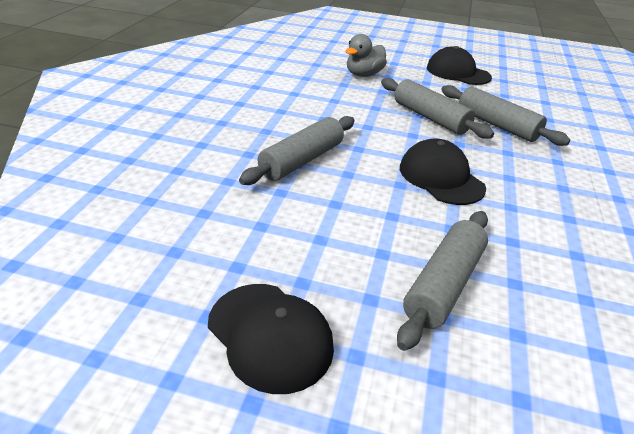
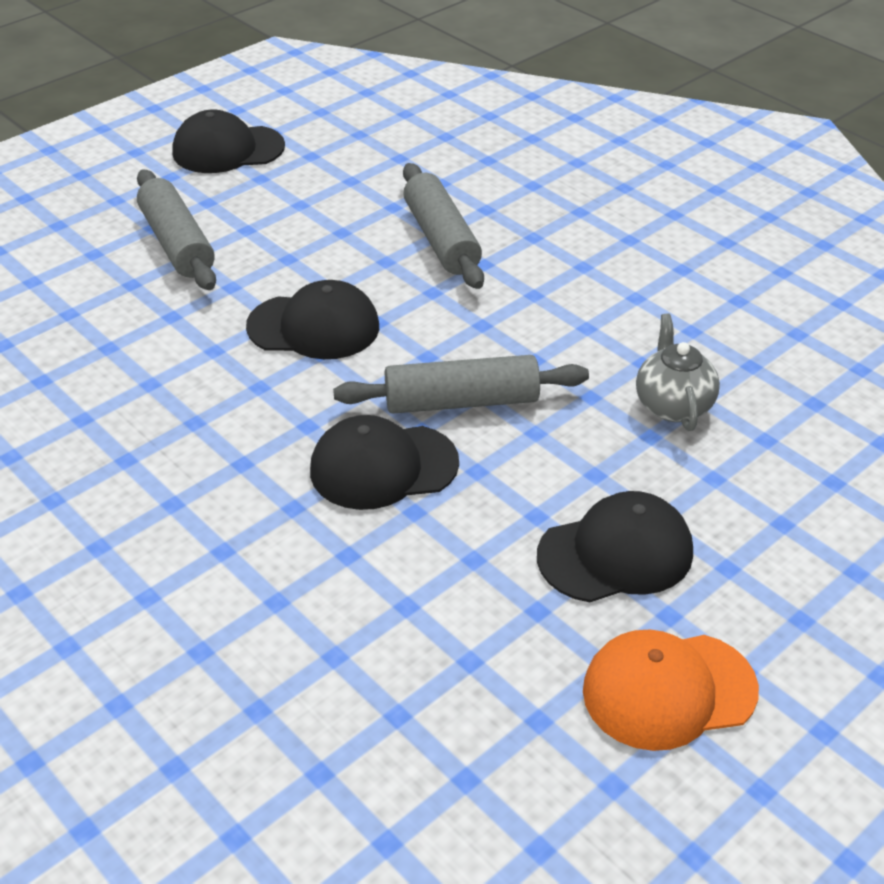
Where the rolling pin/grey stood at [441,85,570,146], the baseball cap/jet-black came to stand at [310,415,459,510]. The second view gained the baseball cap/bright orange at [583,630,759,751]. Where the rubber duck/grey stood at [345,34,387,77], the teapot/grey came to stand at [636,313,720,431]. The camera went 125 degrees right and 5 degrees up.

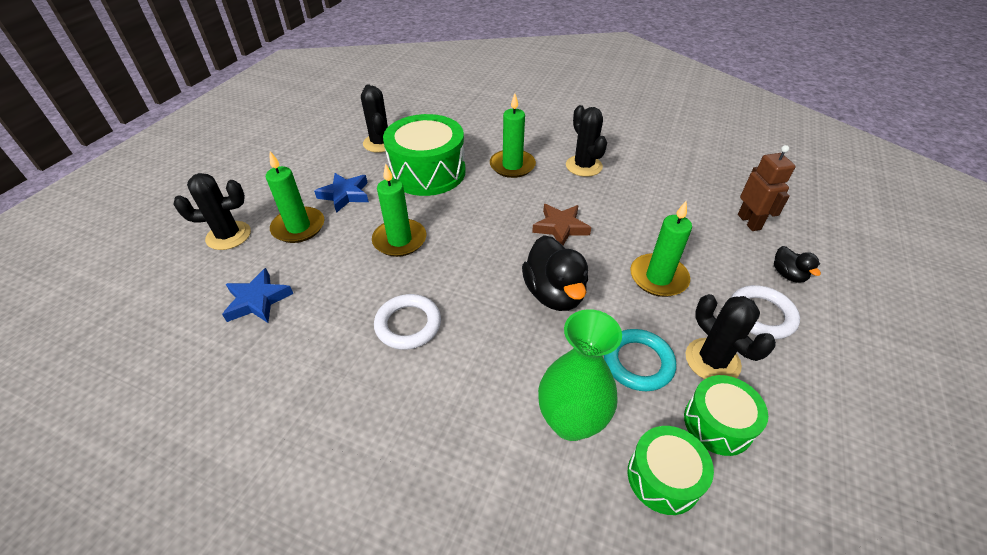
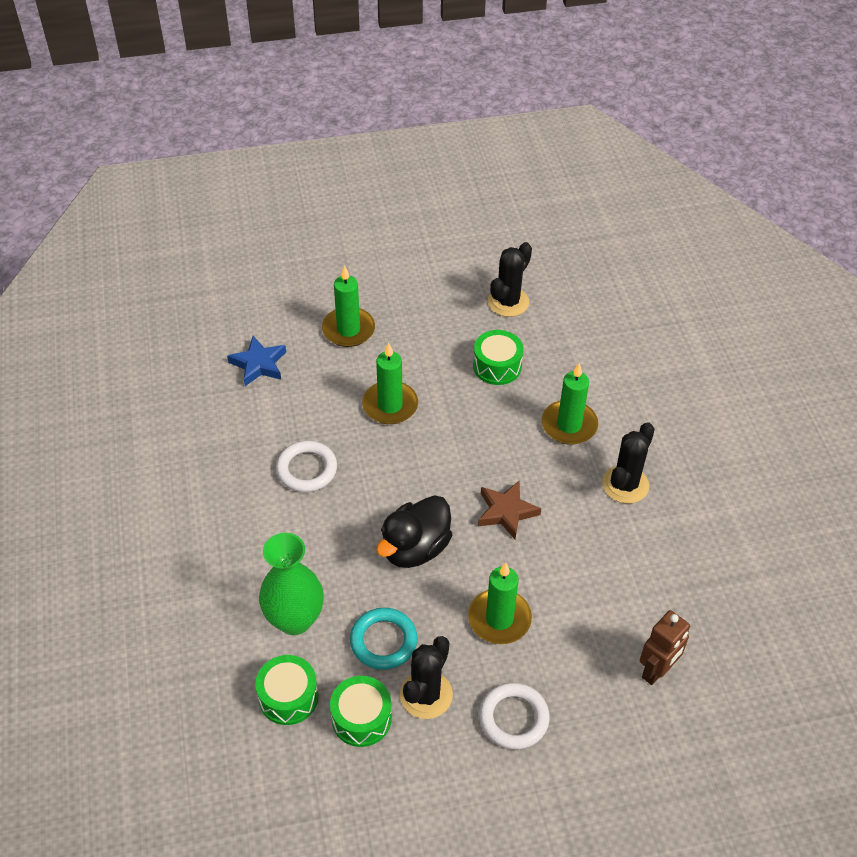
The size of the snare drum/green at [383,114,466,196] changed by a factor of 0.55. The second view lost the cactus/jet-black at [173,173,251,250]. The second view lost the star shape/blue at [314,173,369,213]. The second view lost the rubber duck/jet-black at [774,246,821,283]. The camera went 55 degrees right and 5 degrees up.

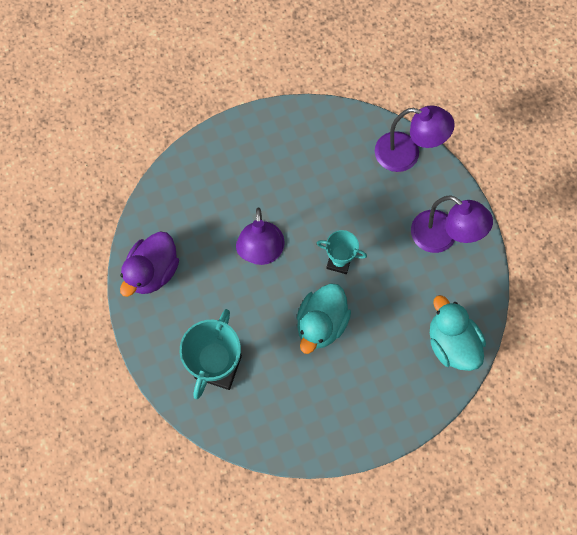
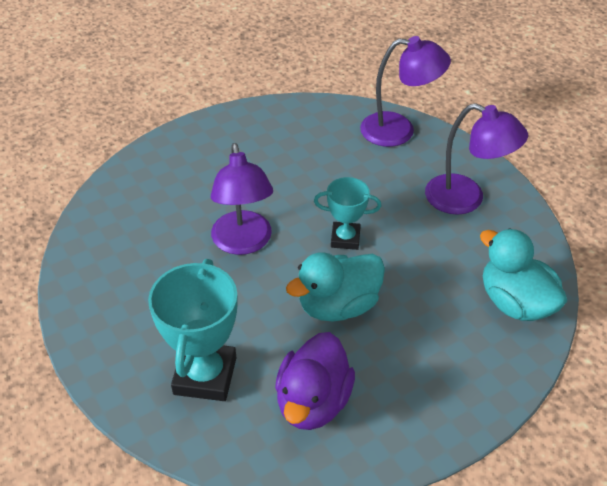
The rubber duck/purple ended up elsewhere, having gone from [120,232,179,297] to [275,332,355,430]. The rubber duck/teal at [297,283,351,354] ended up facing another way, 45 degrees clockwise from before. The camera went 10 degrees left and 25 degrees down.

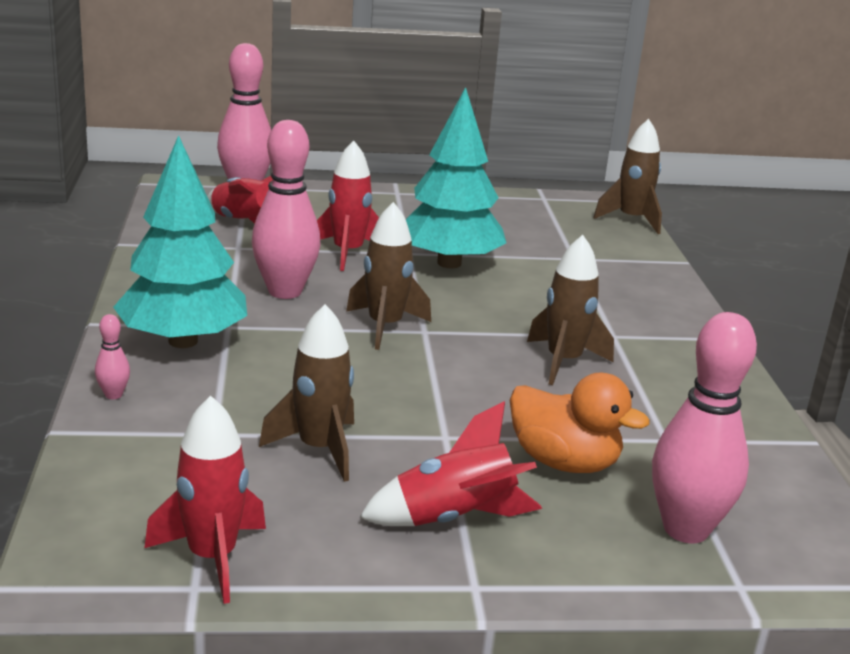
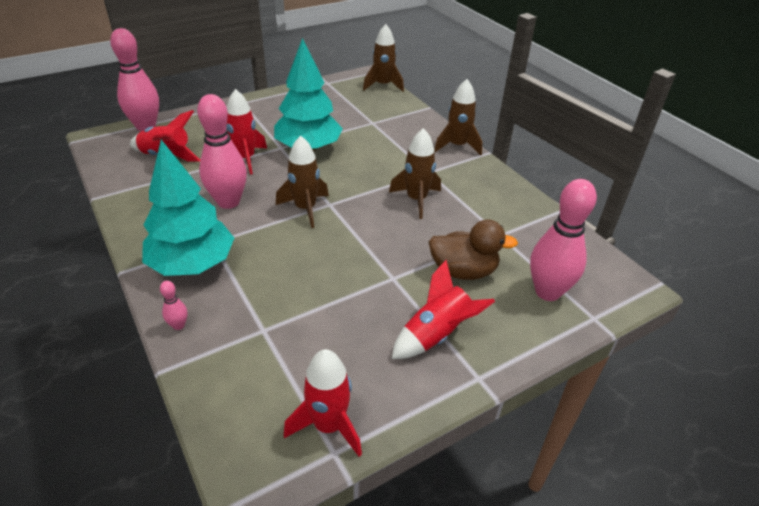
What was the rubber duck/bright orange at [510,373,650,473] turned into the rubber duck/russet at [429,220,518,280]. The spaceship/russet ended up elsewhere, having gone from [259,304,354,482] to [434,79,482,155]. The camera went 25 degrees left and 15 degrees up.

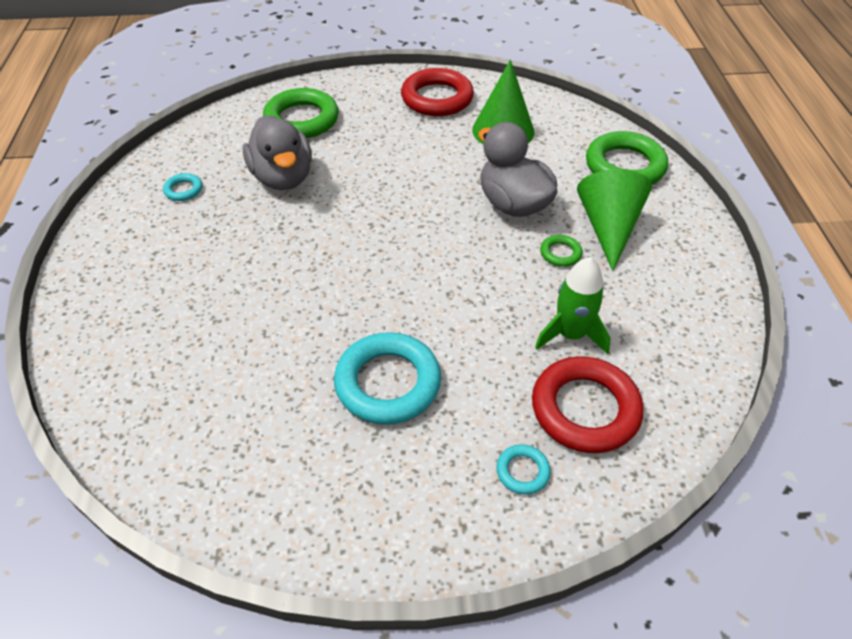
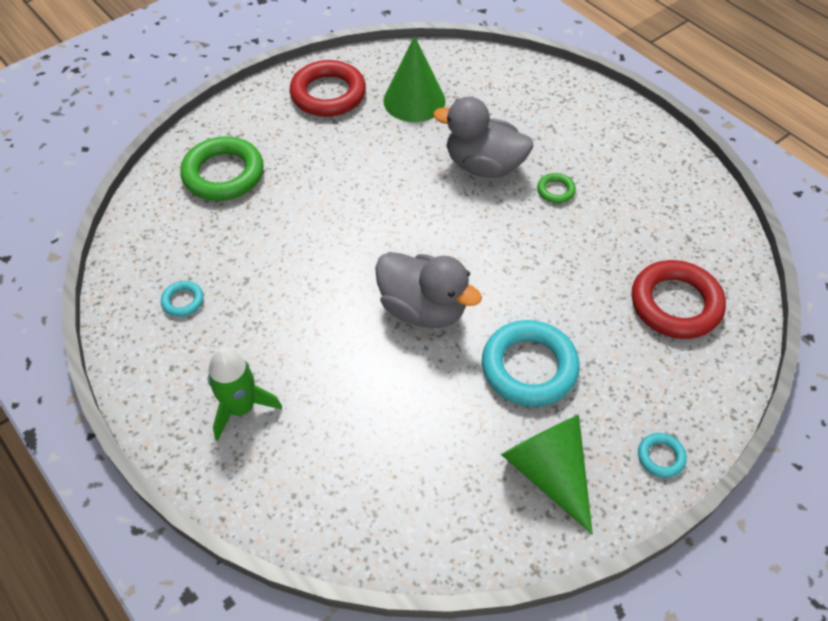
The spaceship/green ended up elsewhere, having gone from [535,257,611,354] to [208,348,282,441]. The rubber duck/grey ended up elsewhere, having gone from [243,115,312,190] to [375,252,482,328]. The cone/green ended up elsewhere, having gone from [577,169,652,271] to [501,415,593,534]. The torus/teal ended up elsewhere, having gone from [497,444,551,495] to [638,433,687,478]. The second view lost the torus/green at [586,131,668,184]. The camera went 35 degrees left and 5 degrees up.

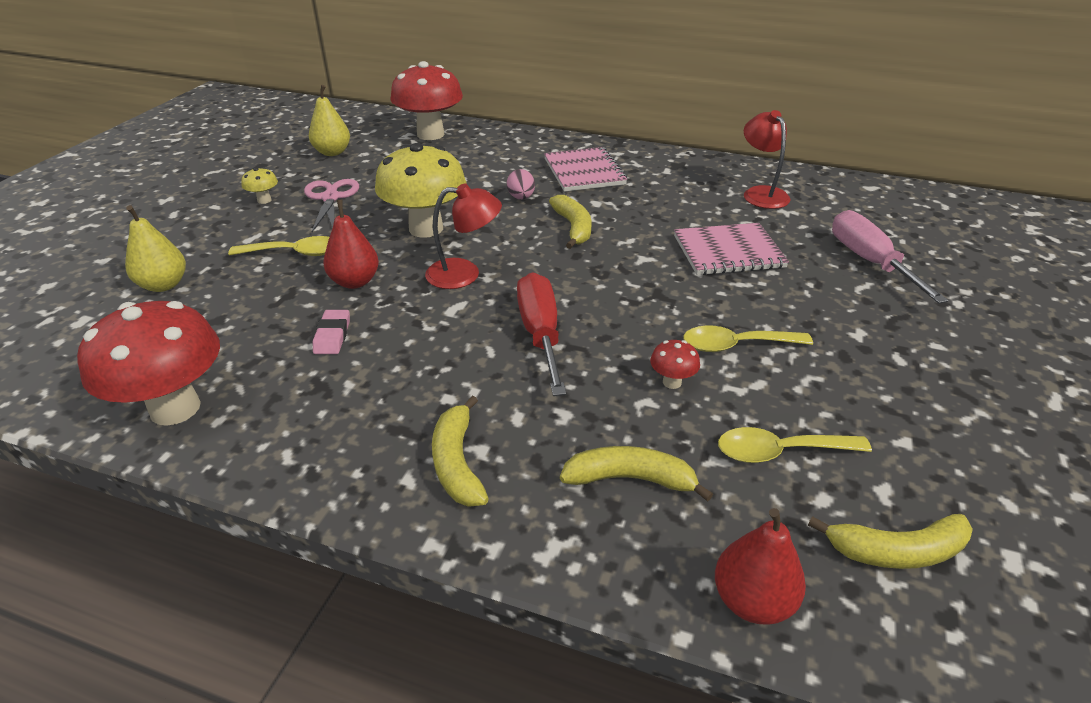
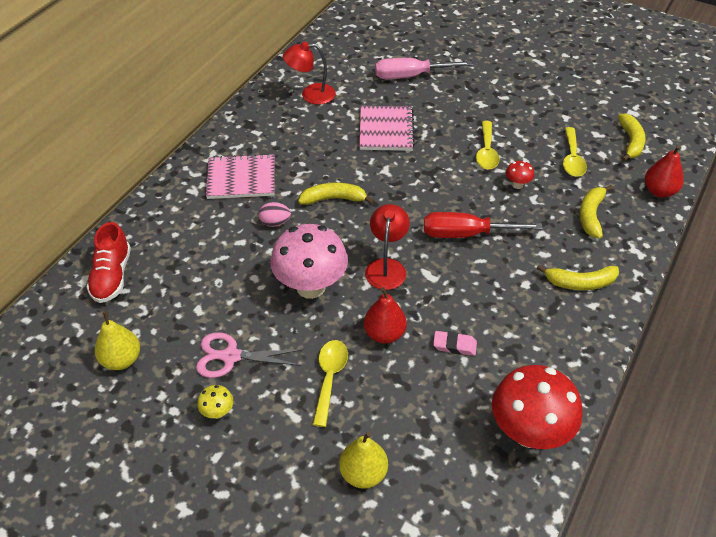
Where the fungus/crimson stood at [391,61,463,140], the lace-up shoe/crimson came to stand at [87,222,131,303]. What was the fungus/golden at [375,143,467,238] turned into the fungus/rose-pink at [270,224,348,299]. The camera went 80 degrees left and 10 degrees up.

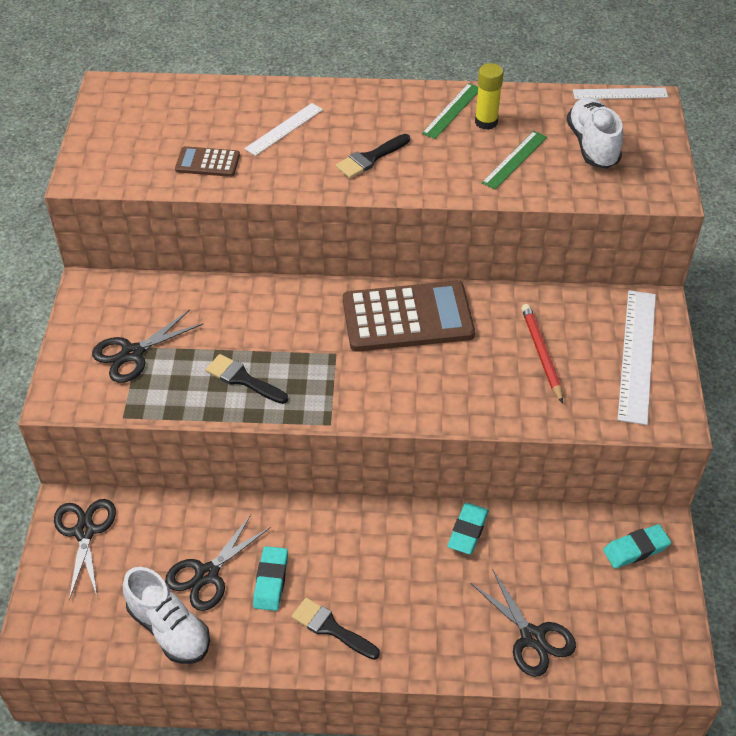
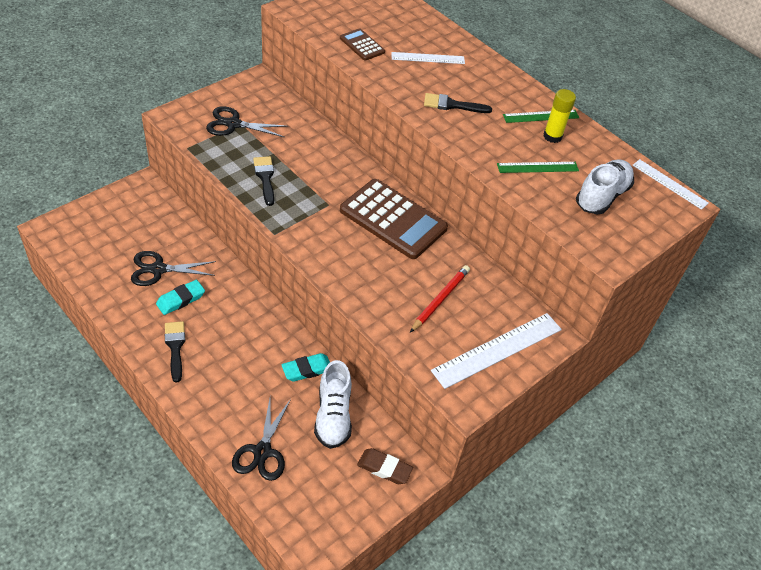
The lace-up shoe/snow-white ended up elsewhere, having gone from [123,567,210,664] to [314,360,352,449]. What was the eraser/teal at [603,524,671,569] turned into the eraser/russet at [357,448,413,484]. The second view lost the shears/jet-black at [54,499,116,600]. The camera went 40 degrees right and 0 degrees up.

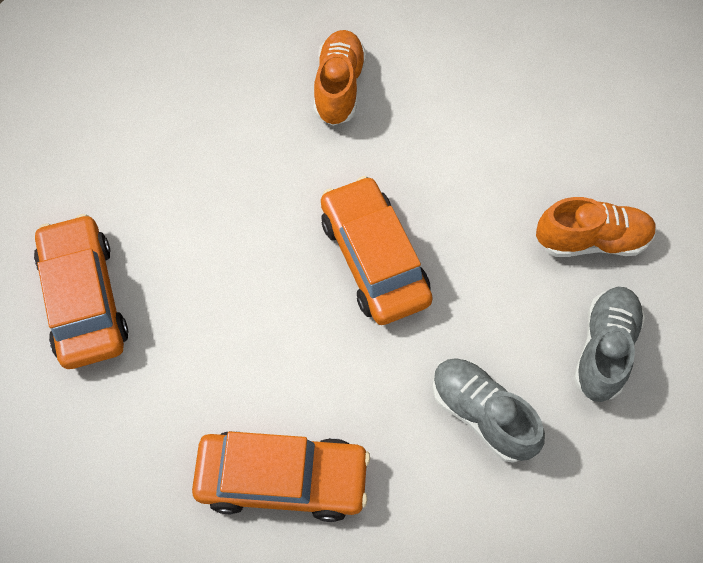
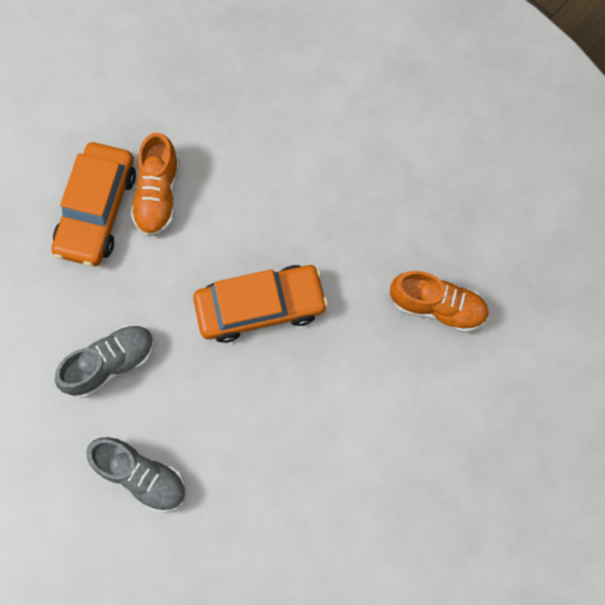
The lace-up shoe/bright orange ended up elsewhere, having gone from [536,197,656,257] to [131,133,180,236]. The second view lost the toy car/bright orange at [34,214,128,369]. The camera went 100 degrees right and 10 degrees up.

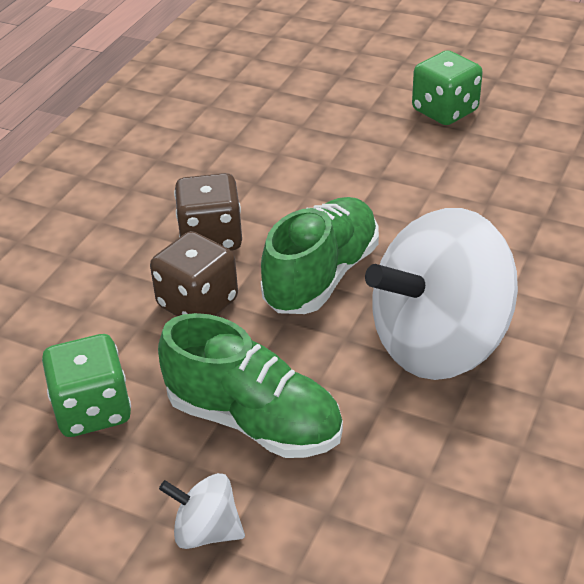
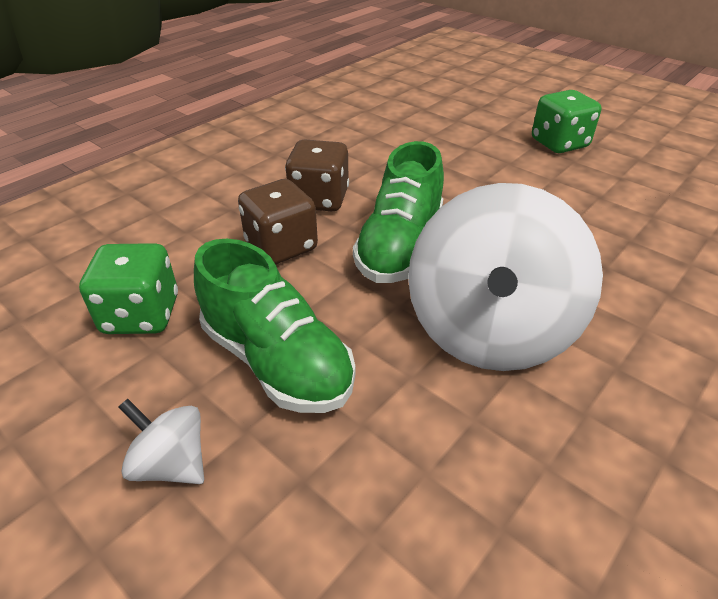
The lace-up shoe/green at [261,197,379,314] ended up facing another way, 150 degrees clockwise from before. The toy top/snow-white at [365,208,518,380] ended up facing another way, 60 degrees counterclockwise from before. The camera went 15 degrees right and 0 degrees up.

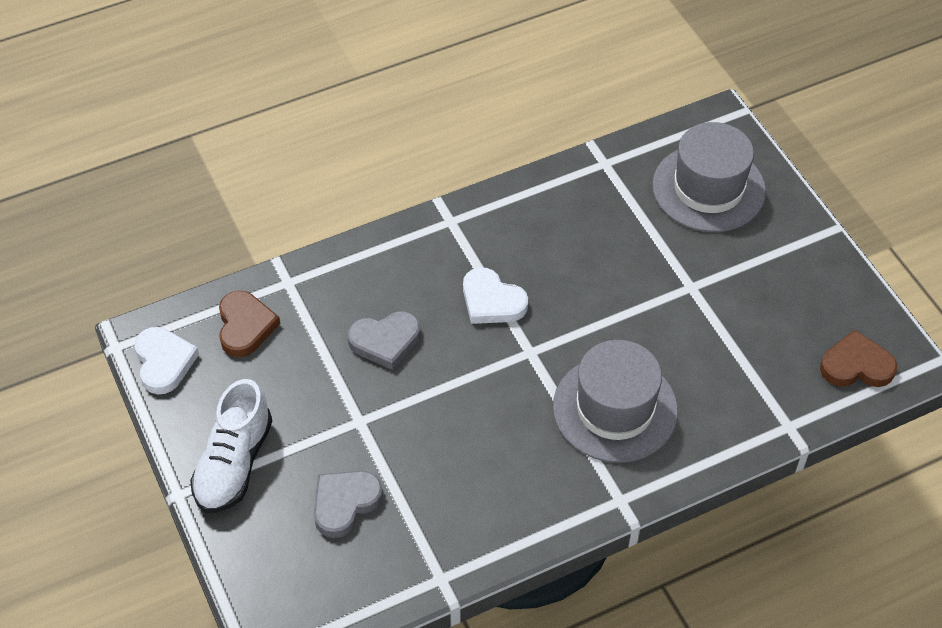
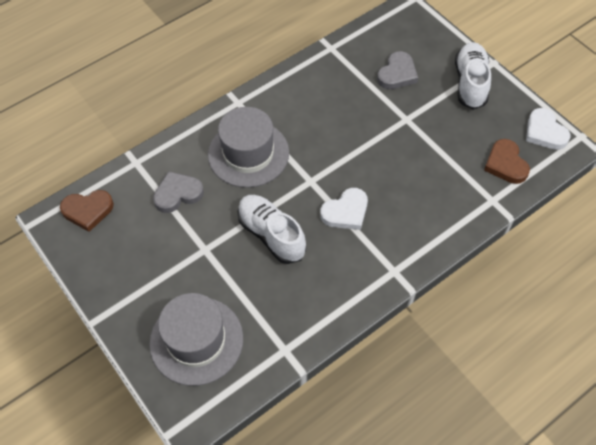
The heart/grey ended up elsewhere, having gone from [348,311,420,370] to [153,171,204,213]. The second view gained the lace-up shoe/snow-white at [237,195,306,264]. The heart/snow-white at [463,267,528,324] ended up facing another way, 120 degrees clockwise from before. The camera went 170 degrees right and 5 degrees up.

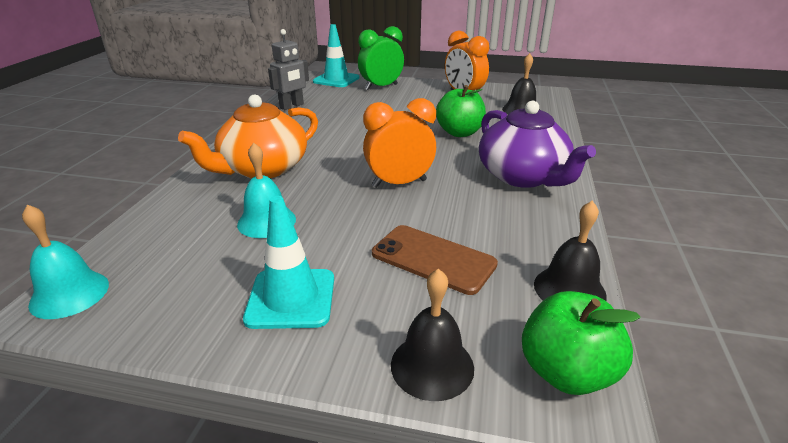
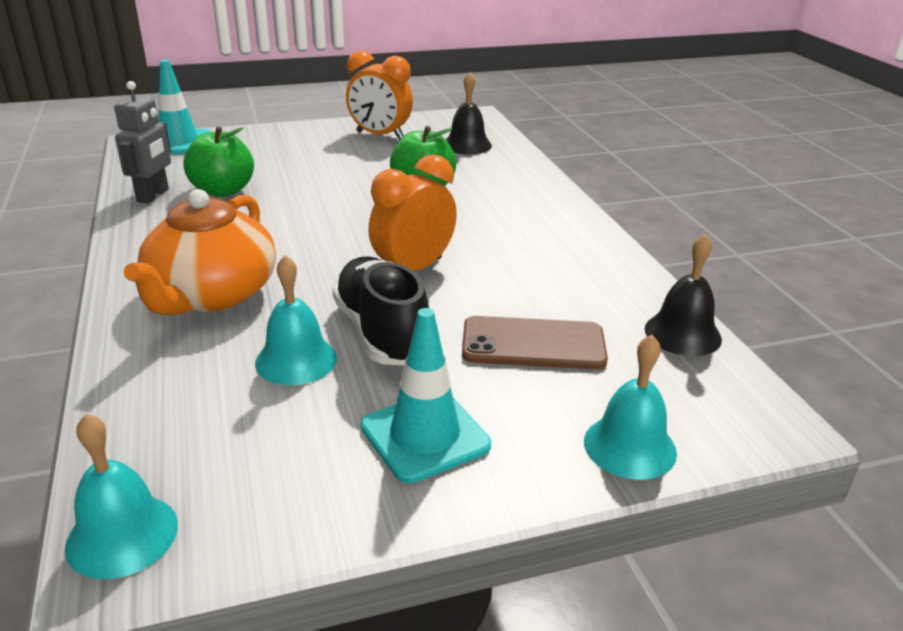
The apple/green ended up elsewhere, having gone from [522,291,640,395] to [183,126,254,197]. The second view gained the lace-up shoe/jet-black at [332,257,429,365]. What was the bell/jet-black at [391,269,474,401] turned into the bell/teal at [584,335,677,480]. The second view lost the clock/green at [358,26,404,90]. The second view lost the teapot/purple at [479,101,596,188]. The camera went 30 degrees left and 0 degrees up.

